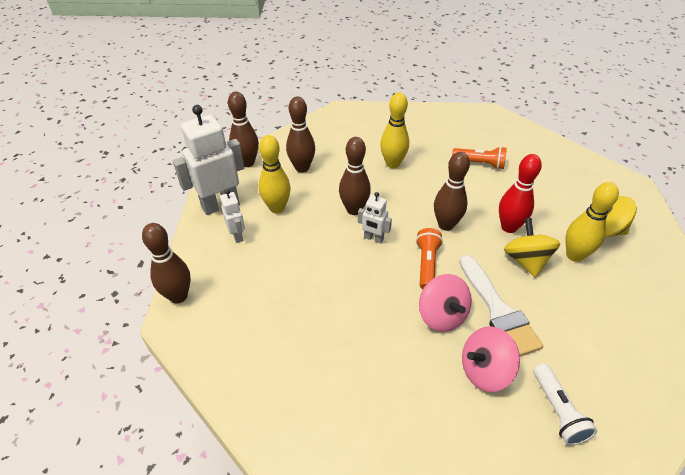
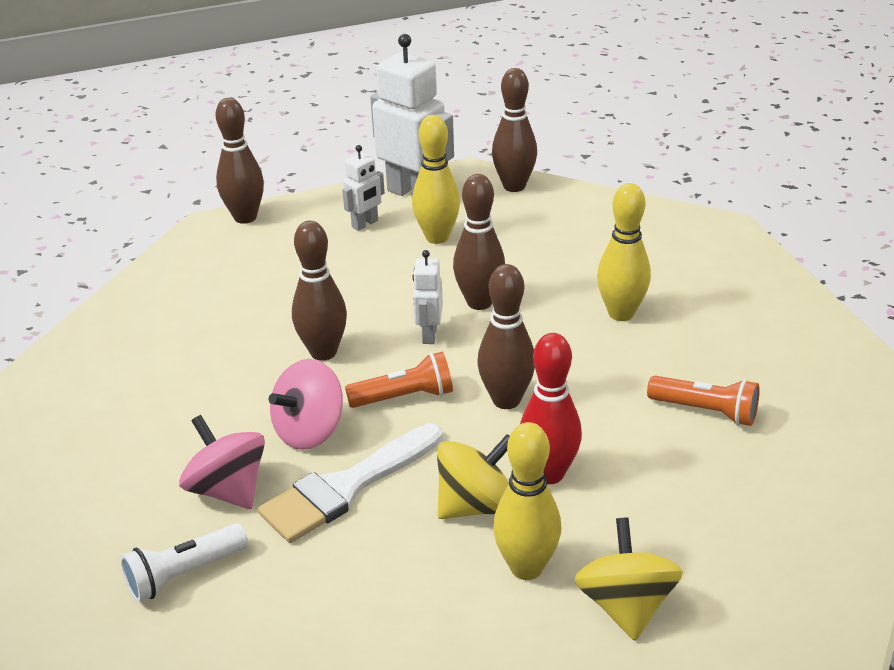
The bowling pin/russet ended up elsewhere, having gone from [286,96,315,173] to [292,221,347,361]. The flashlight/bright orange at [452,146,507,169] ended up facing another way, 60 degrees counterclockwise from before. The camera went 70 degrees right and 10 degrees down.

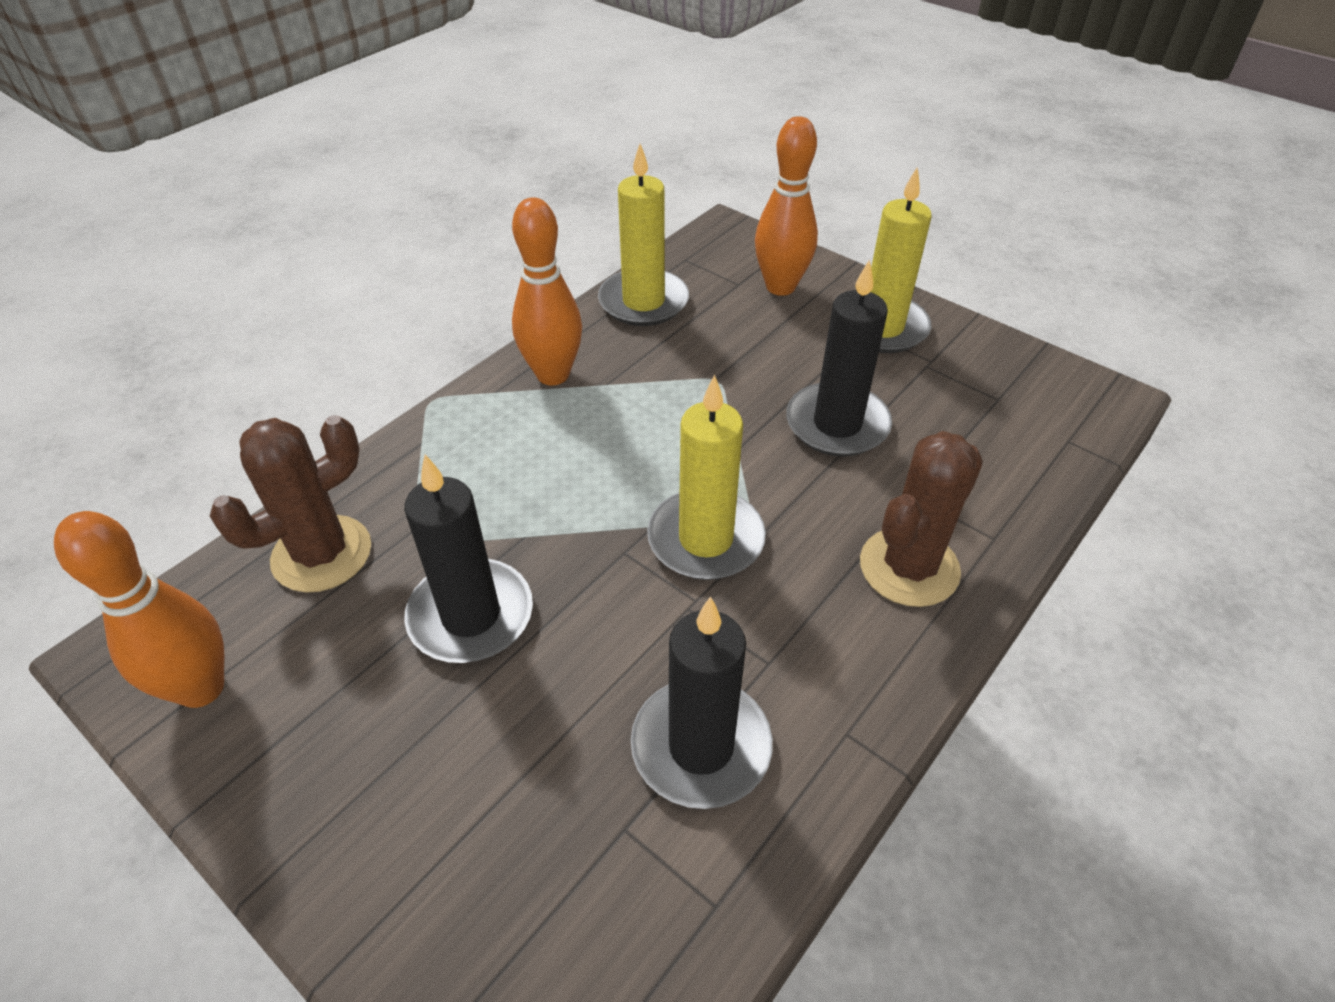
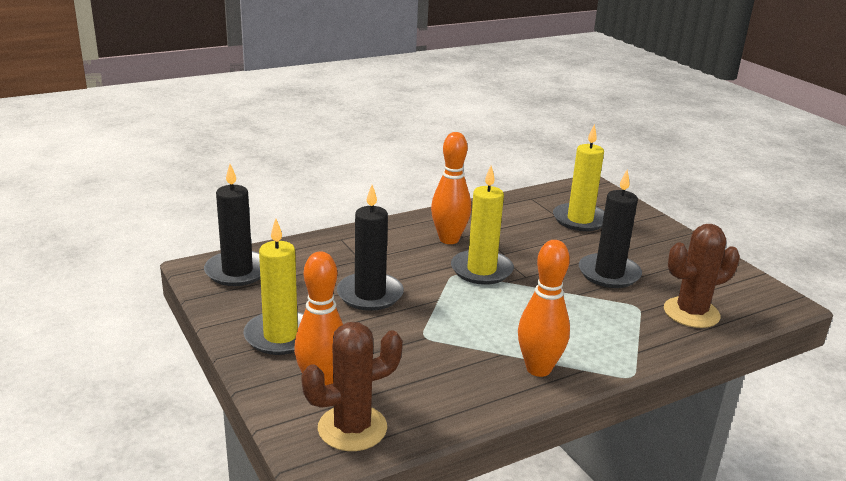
The wax candle/jet-black ended up elsewhere, having gone from [631,596,773,809] to [204,164,261,286]. The cactus/russet ended up elsewhere, having gone from [860,431,983,607] to [301,322,403,451]. The bowling pin/bright orange ended up elsewhere, having gone from [54,511,225,708] to [431,132,471,244]. The wax candle/golden ended up elsewhere, having gone from [598,144,689,326] to [553,124,604,231]. The camera went 160 degrees left and 20 degrees down.

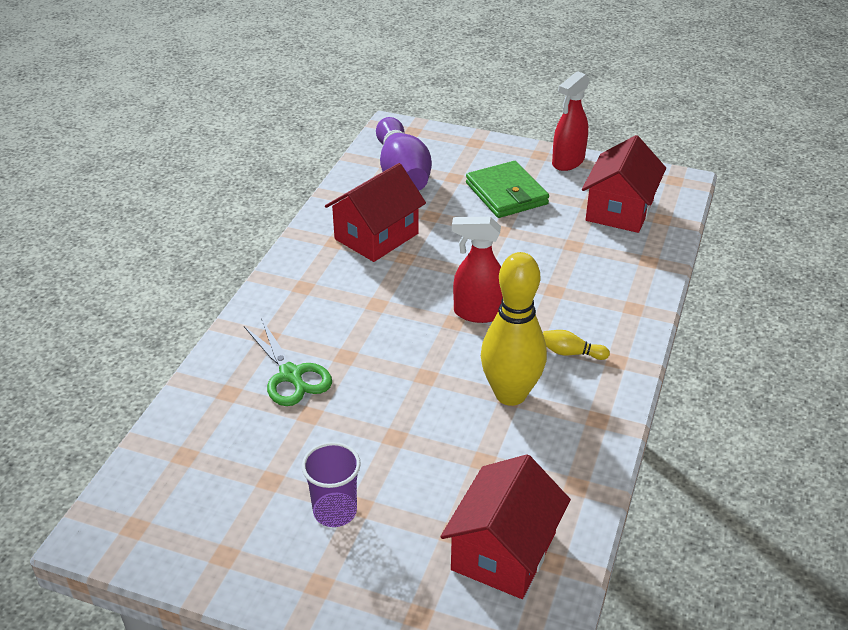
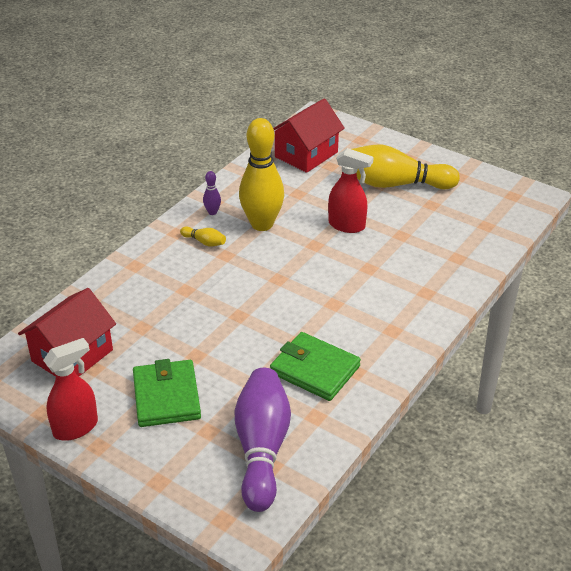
The second view gained the bowling pin/purple at [203,171,221,215]. Where the toy house/crimson stood at [325,163,426,262], the card wallet/green came to stand at [270,332,361,401]. The spray cleaner/crimson ended up elsewhere, having gone from [452,217,503,323] to [328,148,373,233]. Where the beaker/purple stood at [302,442,361,527], the bowling pin/golden came to stand at [352,145,460,189]. The second view lost the shears/green at [244,318,332,406]. The camera went 165 degrees left and 0 degrees up.

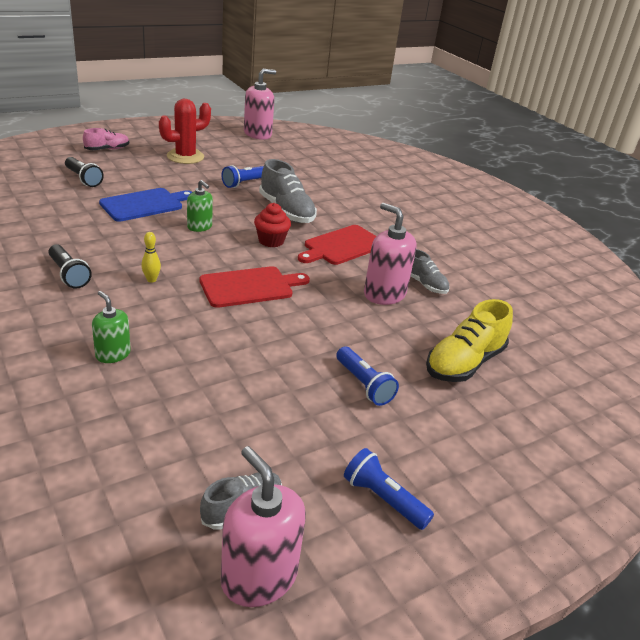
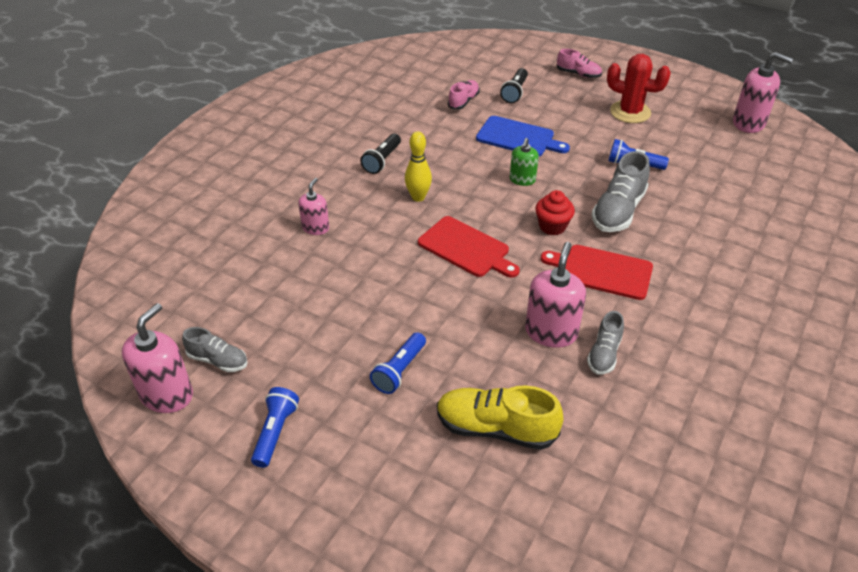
What was the pump bottle/green at [92,291,131,363] turned into the pump bottle/rose-pink at [298,178,329,235]. The size of the bowling pin/golden at [141,232,161,283] changed by a factor of 1.60. The second view gained the lace-up shoe/rose-pink at [448,80,480,110]. The camera went 65 degrees right and 10 degrees up.

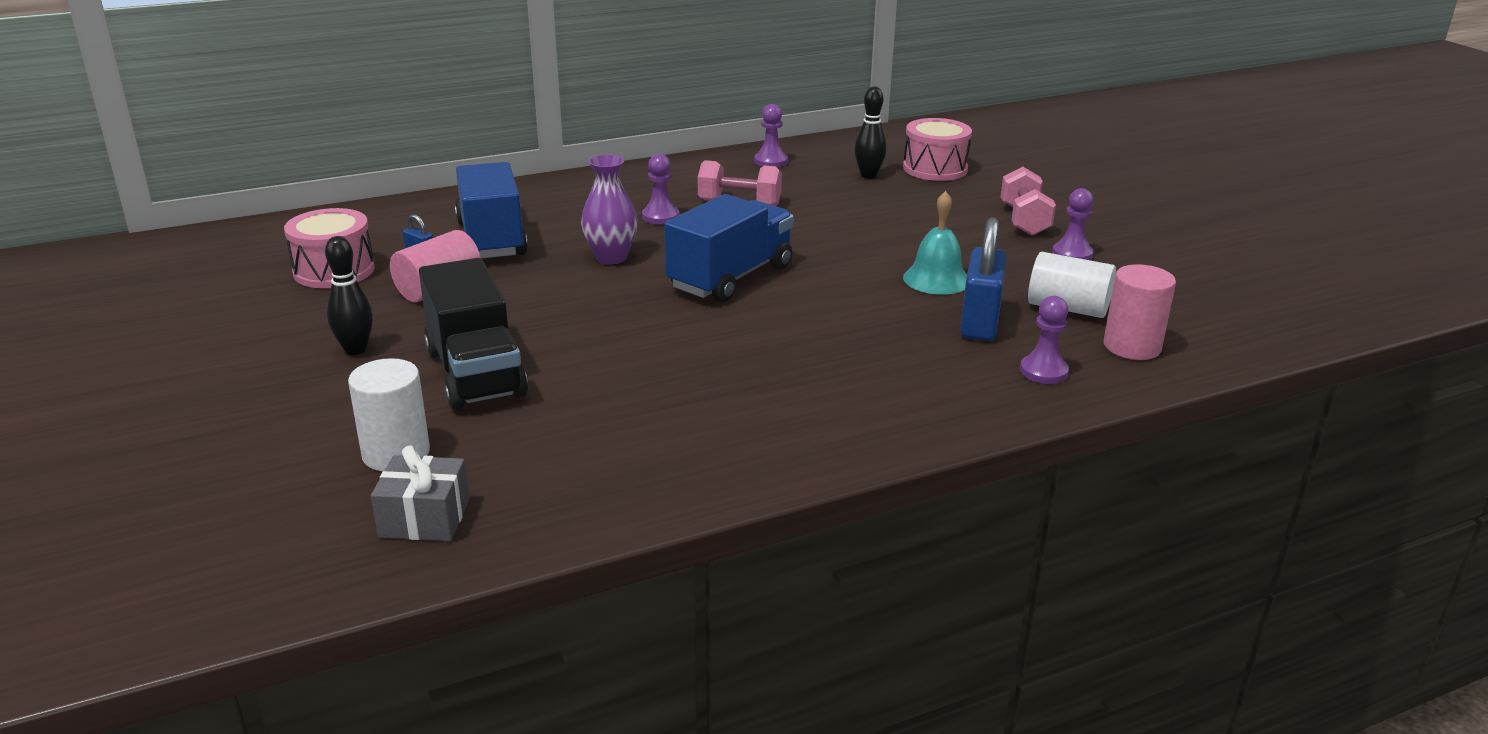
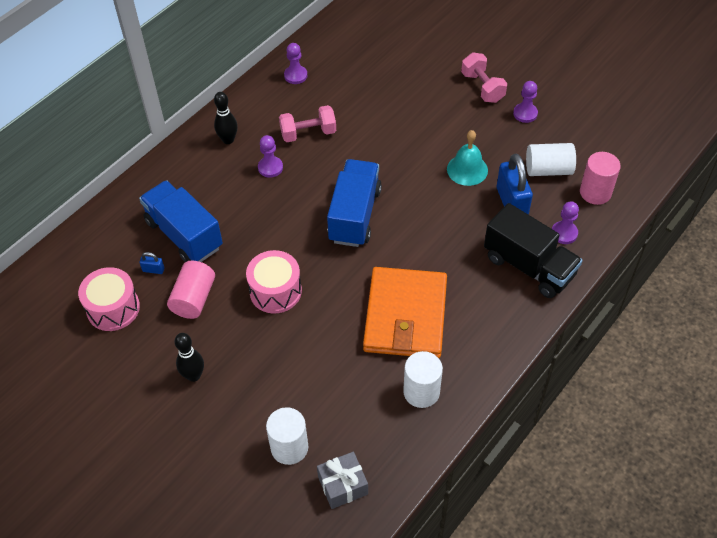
The bowling pin/jet-black ended up elsewhere, having gone from [854,86,887,179] to [214,92,238,144]. The snare drum/rose-pink ended up elsewhere, having gone from [903,118,972,181] to [246,250,302,313]. The second view gained the card wallet/bright orange at [363,267,447,358]. The second view gained the solid cylinder/snow-white at [403,351,443,408]. The lorry/jet-black ended up elsewhere, having gone from [419,258,528,410] to [484,203,583,298]. The second view lost the flower vase/purple at [581,154,637,264]. The camera went 25 degrees left and 25 degrees up.

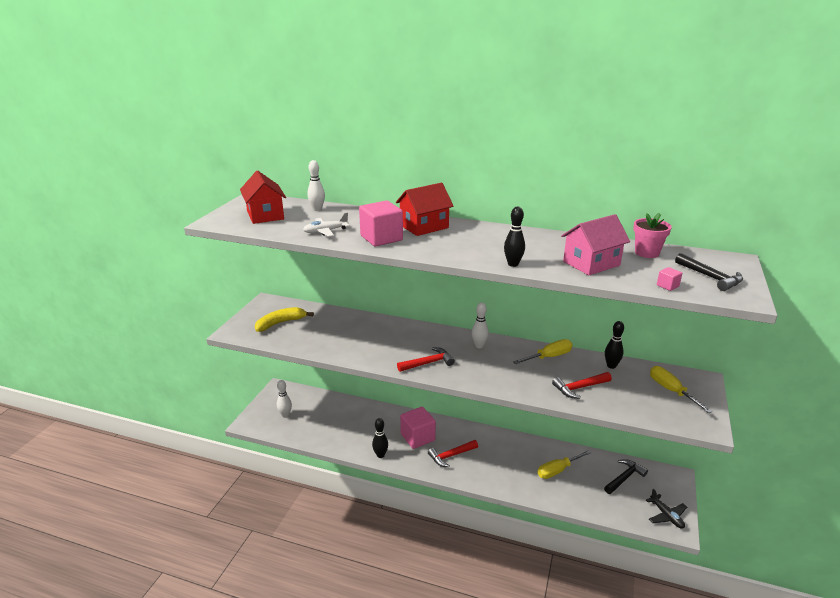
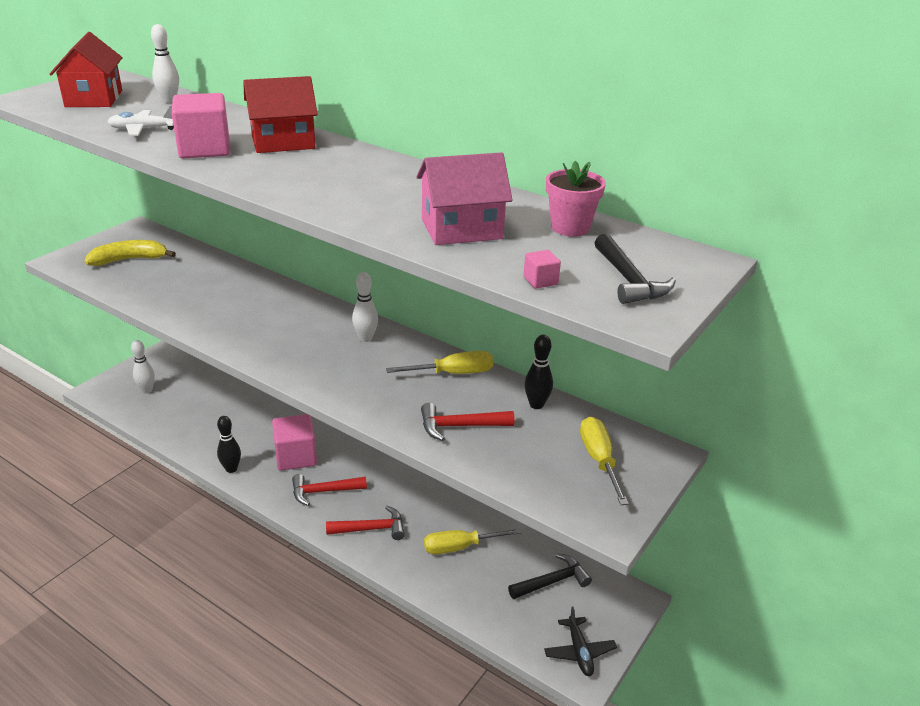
The hammer/crimson ended up elsewhere, having gone from [397,347,455,372] to [326,506,405,540]. The second view lost the bowling pin/jet-black at [504,207,525,267]. The camera went 15 degrees right and 5 degrees up.

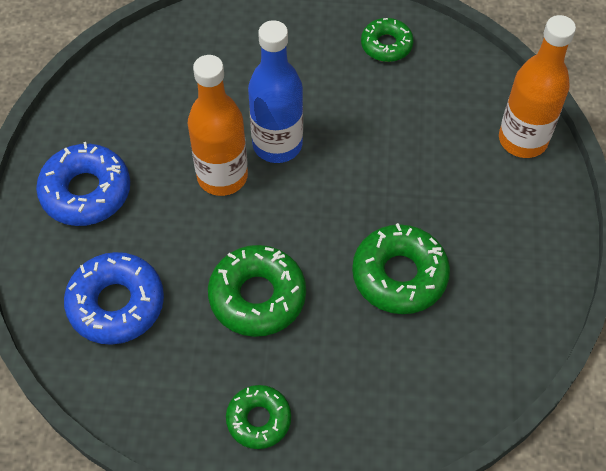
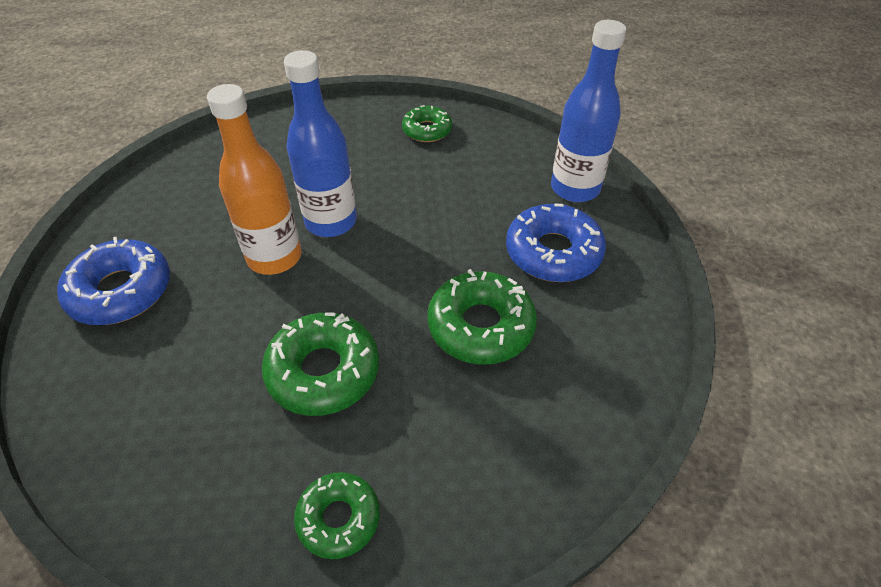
The glazed donut/blue ended up elsewhere, having gone from [64,252,164,345] to [506,203,606,282]. What was the drink bottle/bright orange at [499,15,576,158] turned into the drink bottle/blue at [551,20,626,202]. The camera went 10 degrees left and 10 degrees down.

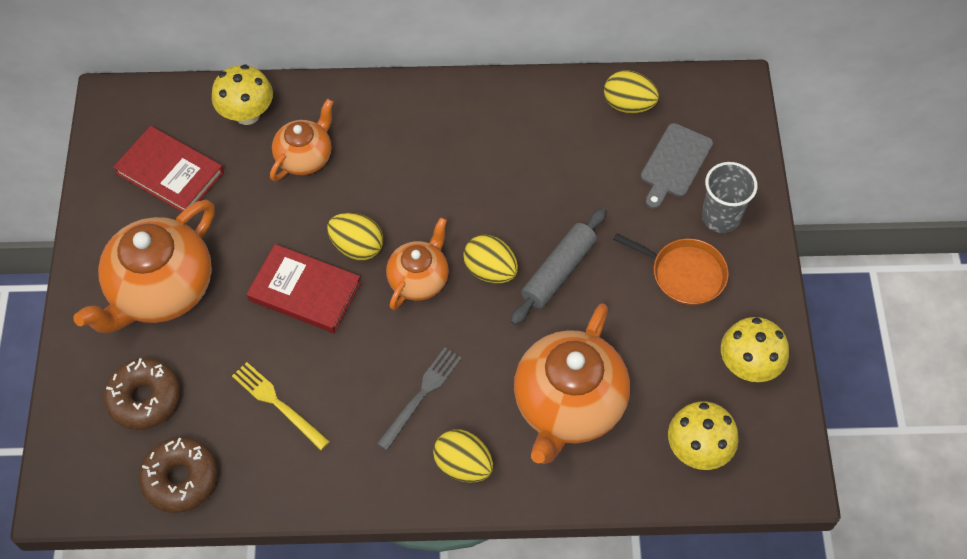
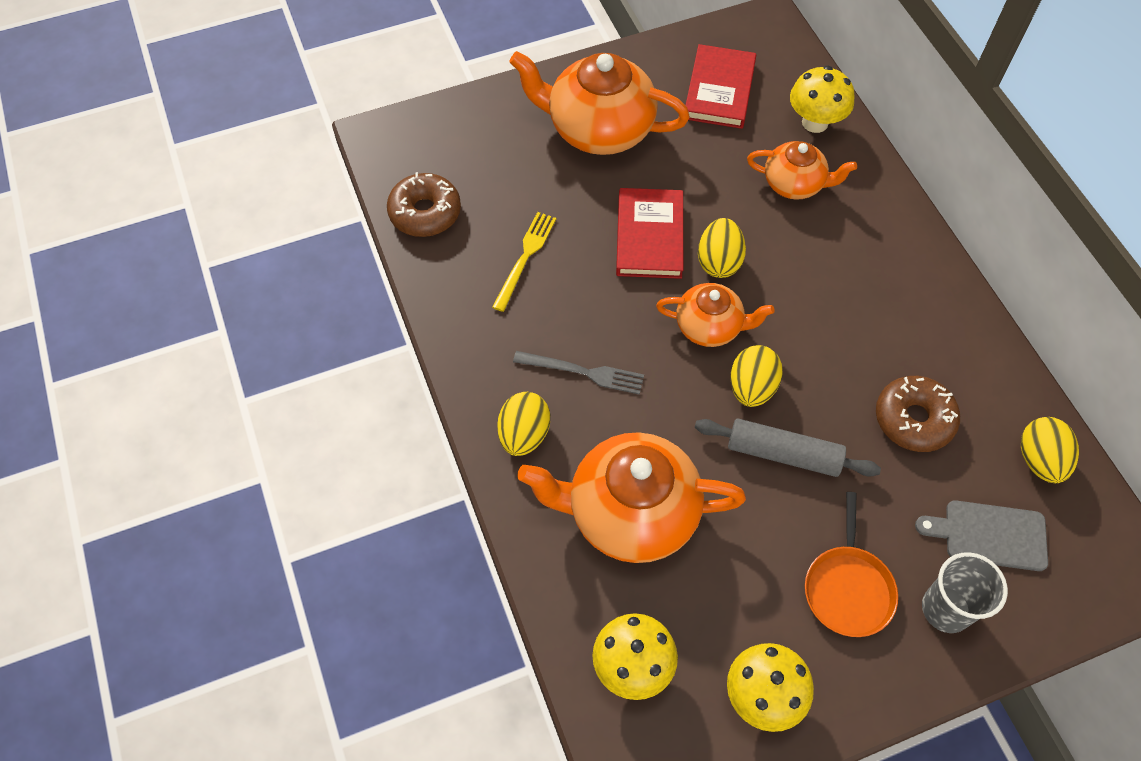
The glazed donut/russet ended up elsewhere, having gone from [104,358,180,430] to [876,376,960,452]. The camera went 70 degrees right and 0 degrees up.

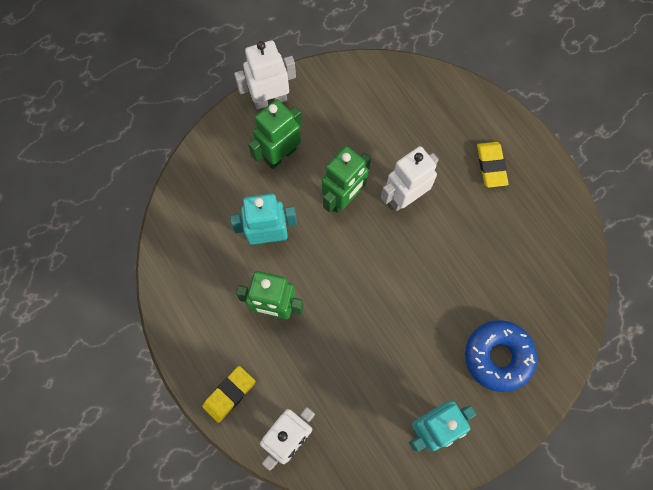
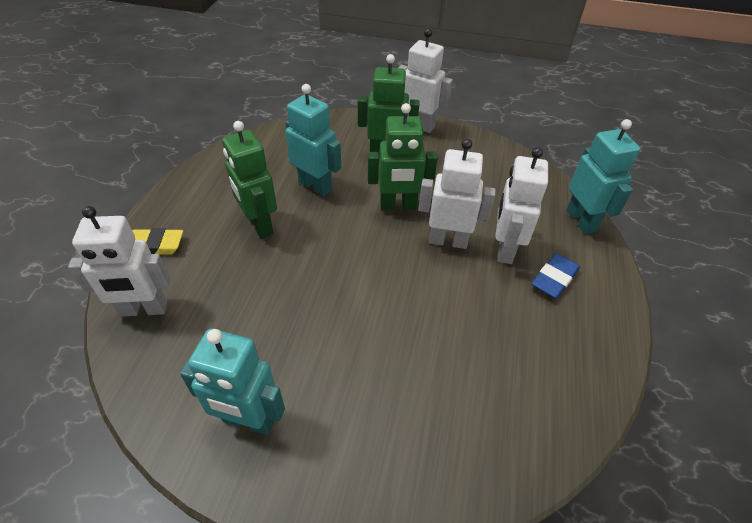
The second view gained the toy robot/snow-white at [495,147,548,264]. What was the eraser/golden at [477,142,509,187] turned into the eraser/blue at [531,253,580,299]. The second view gained the toy robot/teal at [567,119,641,234]. The second view lost the glazed donut/blue at [465,320,537,392]. The camera went 45 degrees right and 25 degrees down.

